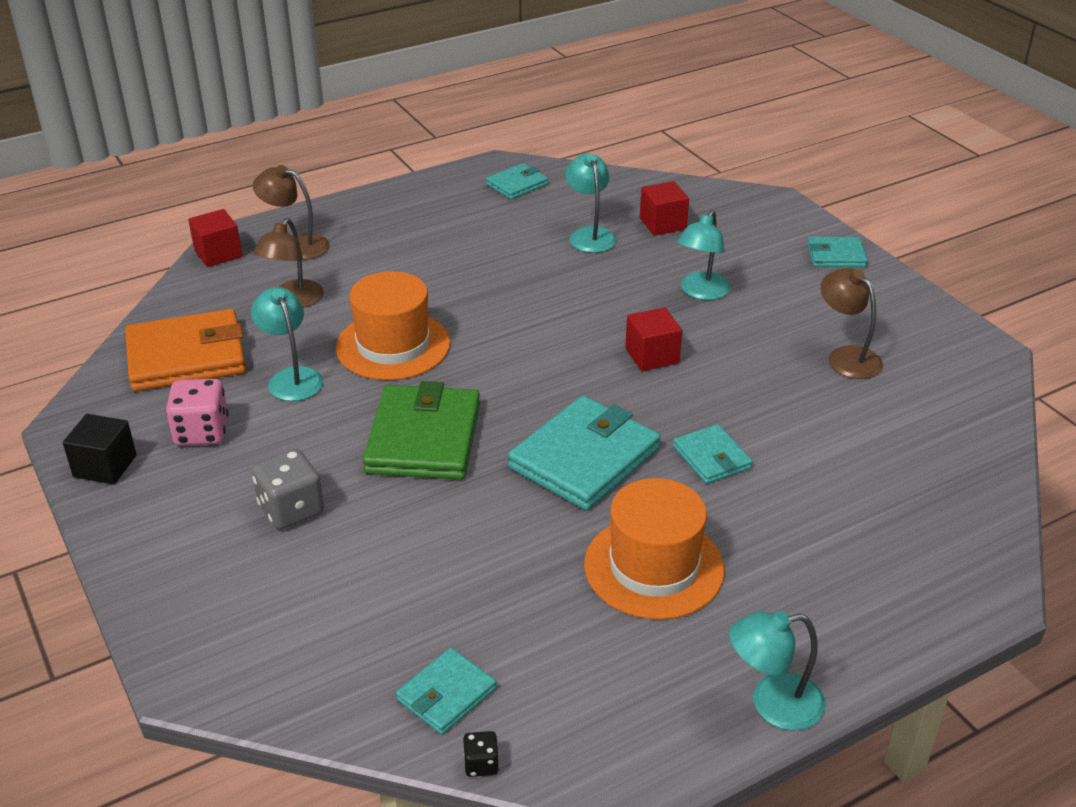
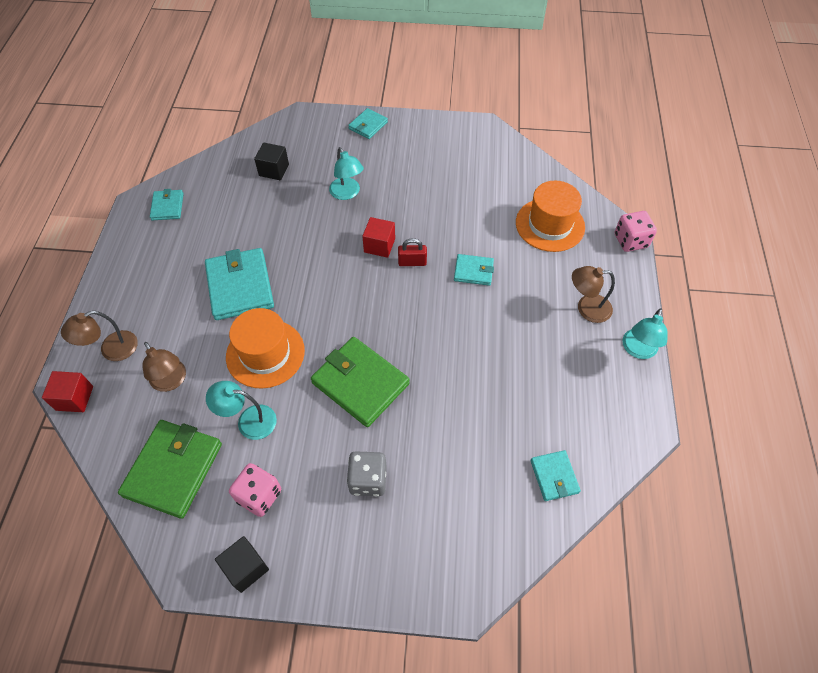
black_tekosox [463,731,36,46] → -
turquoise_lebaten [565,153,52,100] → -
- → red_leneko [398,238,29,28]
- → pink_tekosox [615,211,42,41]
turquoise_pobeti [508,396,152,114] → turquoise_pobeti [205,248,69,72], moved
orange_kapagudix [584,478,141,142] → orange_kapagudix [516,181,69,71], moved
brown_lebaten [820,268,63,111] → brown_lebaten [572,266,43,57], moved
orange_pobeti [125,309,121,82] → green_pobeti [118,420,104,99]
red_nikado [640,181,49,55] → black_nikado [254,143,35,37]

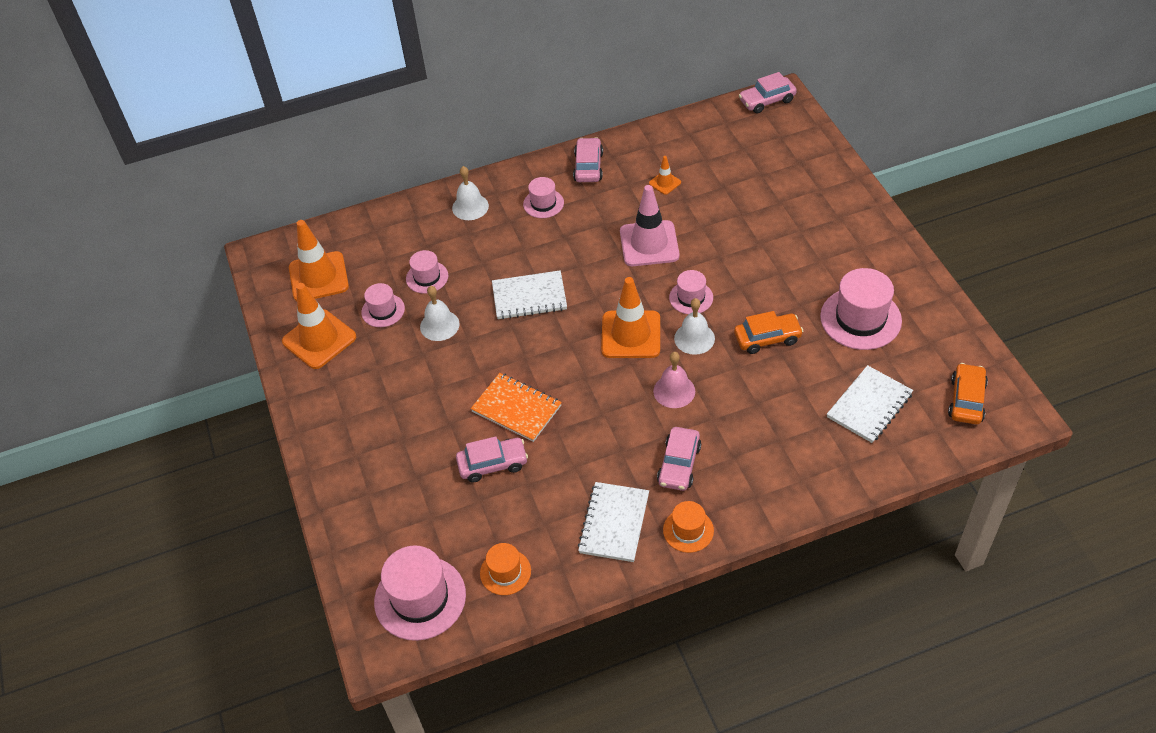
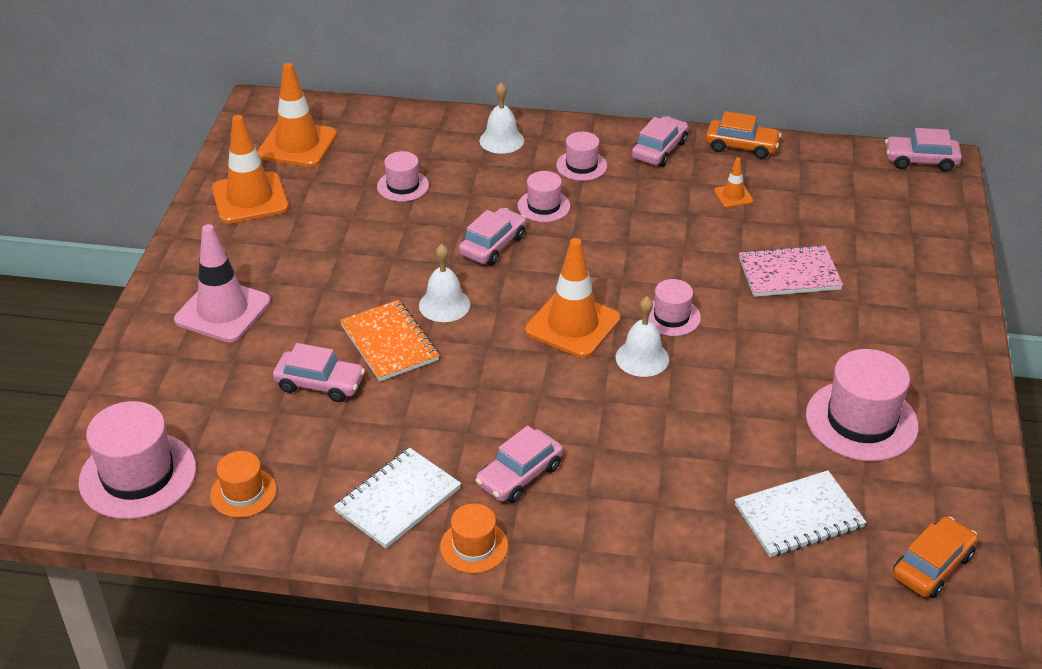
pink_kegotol [653,352,42,56] → -
- → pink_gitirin [739,245,104,52]
pink_kapagudix [361,283,44,44] → pink_kapagudix [518,171,52,51], moved
white_kegotol [420,286,40,55] → white_kegotol [419,244,51,78], moved
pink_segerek [620,185,59,81] → pink_segerek [174,224,97,118], moved
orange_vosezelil [734,311,69,43] → orange_vosezelil [706,111,76,48], moved
white_gitirin [492,270,75,50] → pink_vosezelil [459,208,67,57]

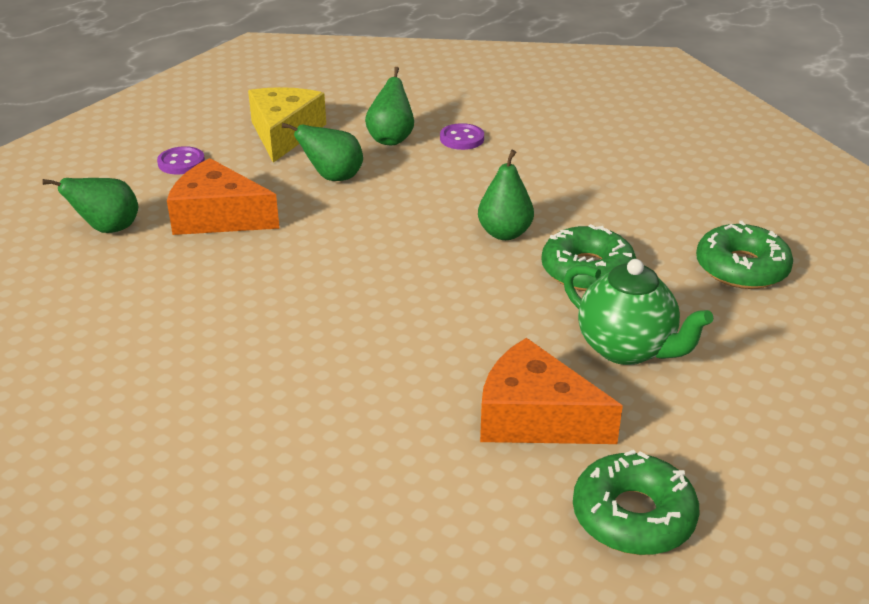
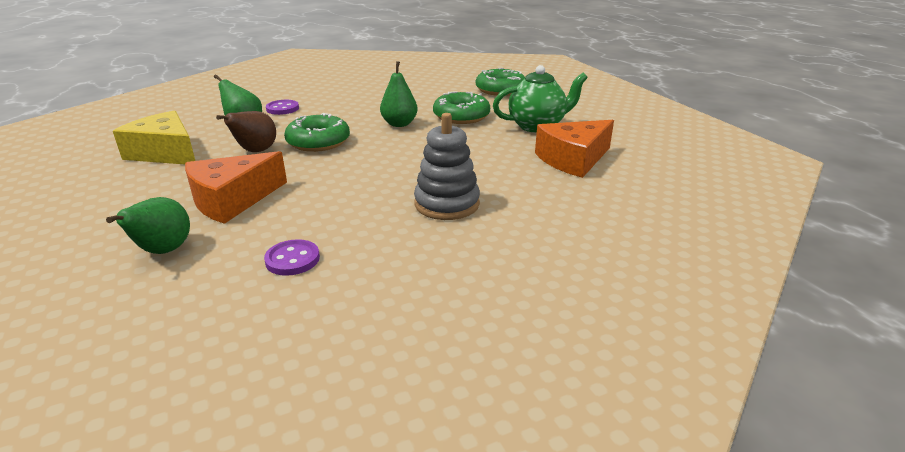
- → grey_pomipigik [414,113,66,107]
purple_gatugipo [157,146,48,28] → purple_gatugipo [264,239,56,37], moved
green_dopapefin [573,450,126,105] → green_dopapefin [284,113,66,39], moved
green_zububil [282,123,81,58] → brown_zububil [216,111,60,41]

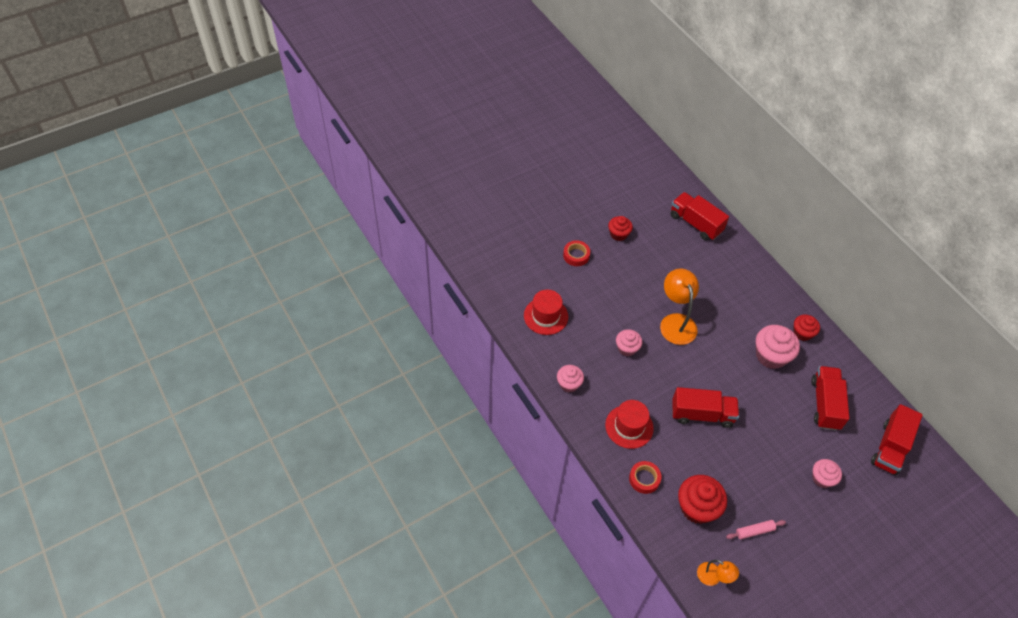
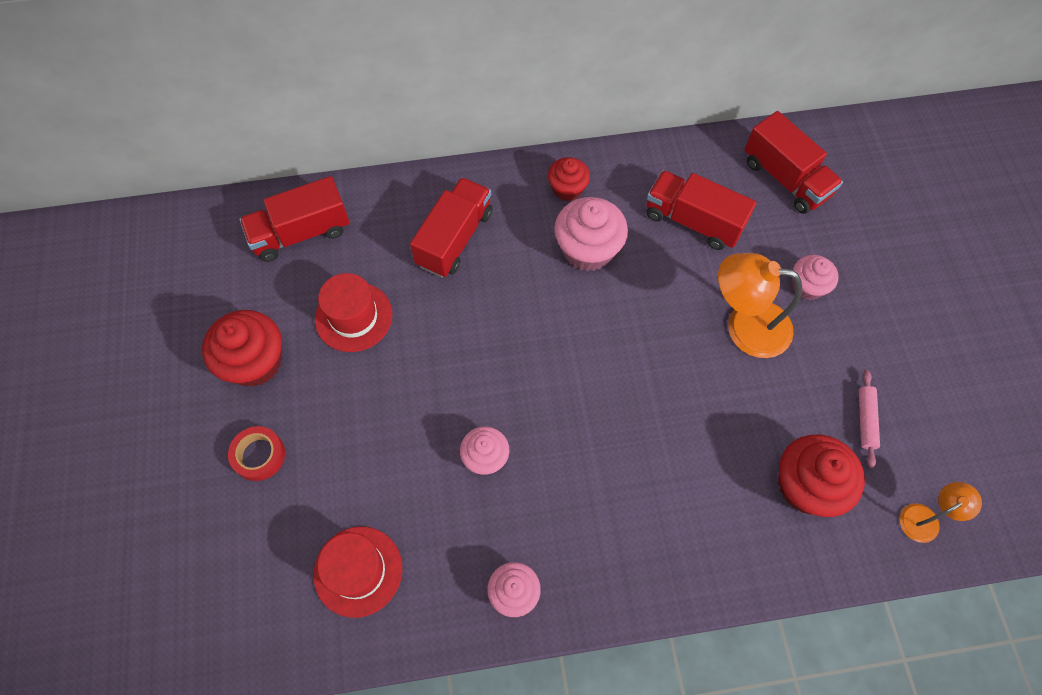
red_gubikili [629,461,33,33] → -
red_kapagudix [605,400,49,49] → red_kapagudix [315,273,77,79], moved
orange_lebaten [660,268,39,77] → orange_lebaten [718,253,84,105], moved
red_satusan [672,387,67,41] → red_satusan [410,177,83,100], moved
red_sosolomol [608,216,25,25] → red_sosolomol [202,310,80,77], x1.64

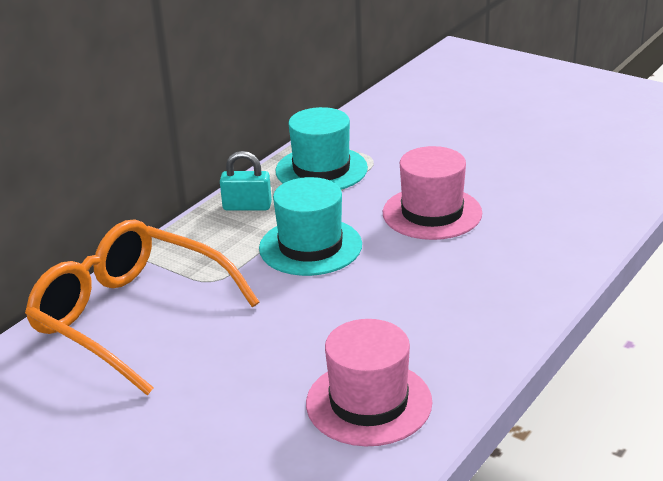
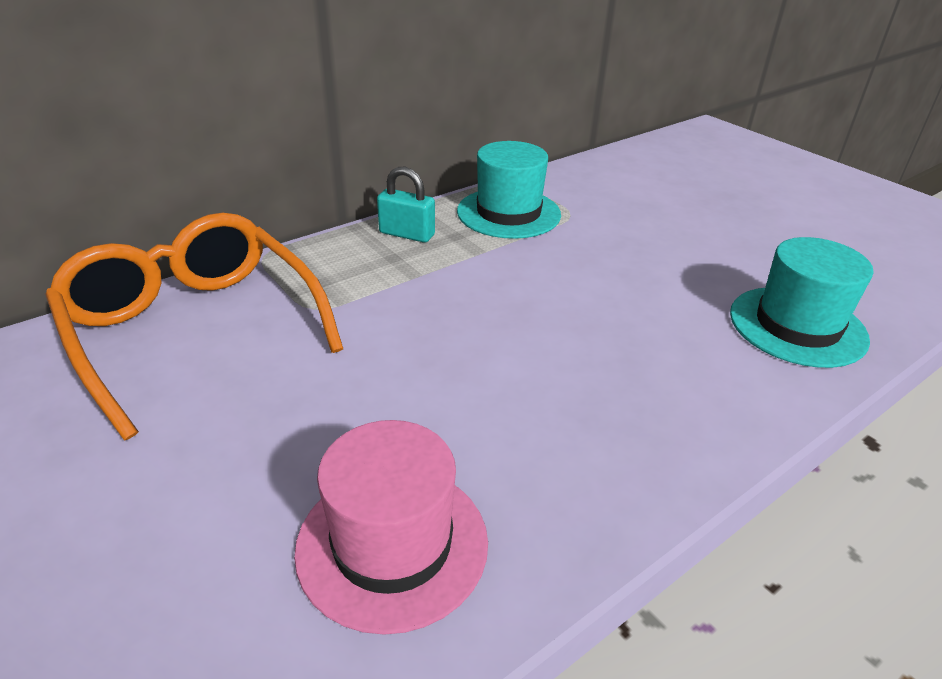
pink_kapagudix [383,146,99,94] → -
turquoise_kapagudix [259,177,103,99] → turquoise_kapagudix [730,237,143,131], moved

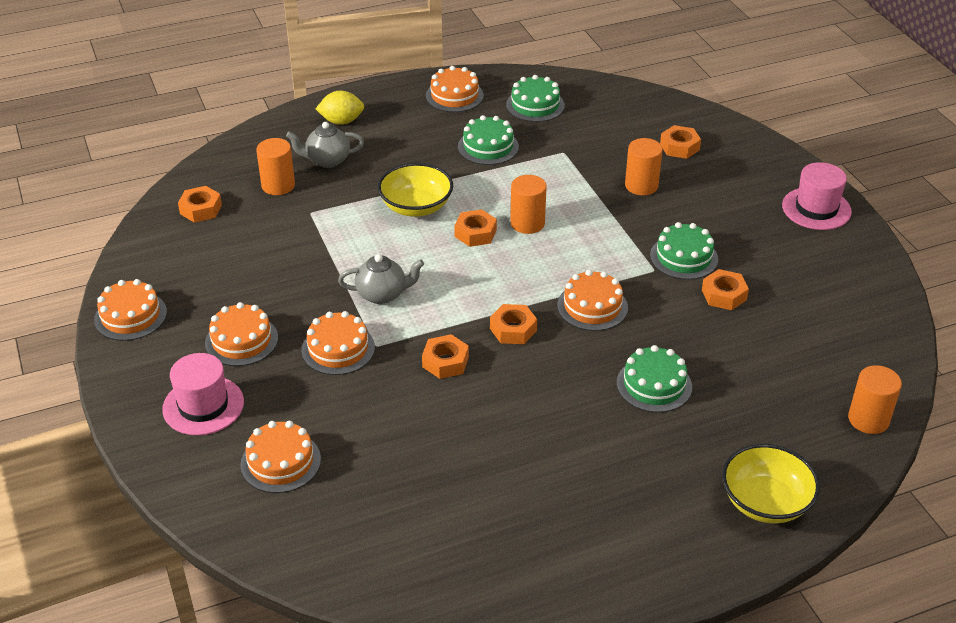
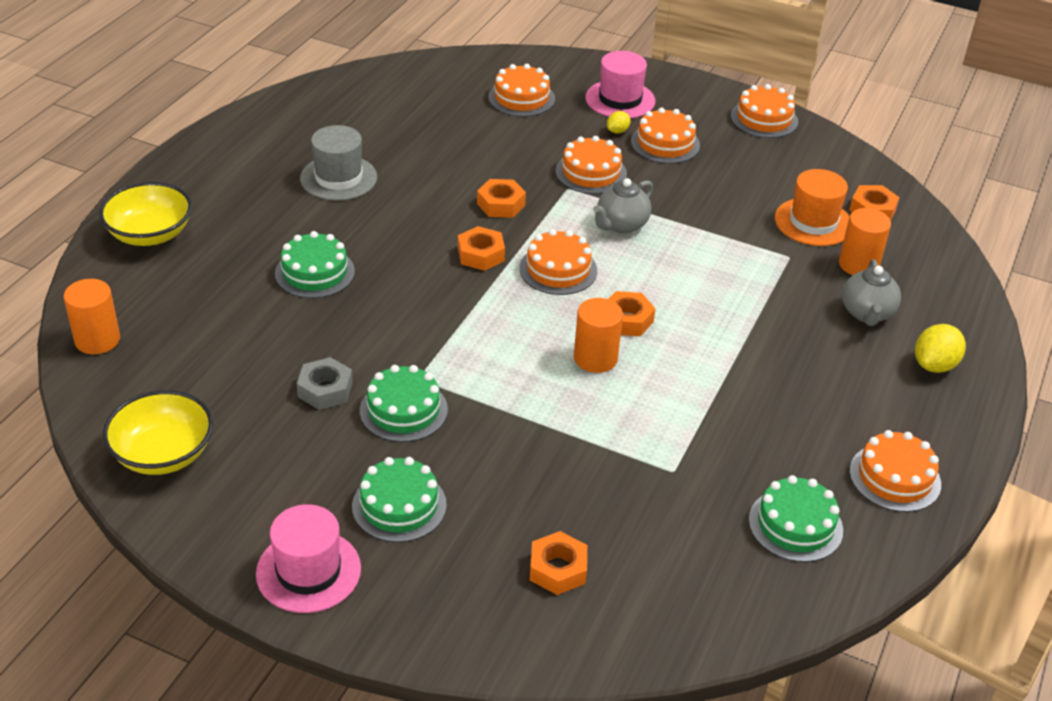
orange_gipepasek [625,138,38,57] → -
- → grey_kapagudix [300,125,77,76]
- → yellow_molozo [607,111,24,22]
- → orange_kapagudix [775,169,75,77]
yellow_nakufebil [378,163,75,54] → yellow_nakufebil [103,390,110,85], moved
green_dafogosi [458,115,61,50] → green_dafogosi [352,457,95,85], moved
orange_dafogosi [557,270,71,61] → orange_dafogosi [520,229,77,66], moved
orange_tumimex [702,269,47,41] → grey_tumimex [297,357,56,53]
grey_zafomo [286,122,78,46] → grey_zafomo [842,259,59,67], 150 degrees clockwise

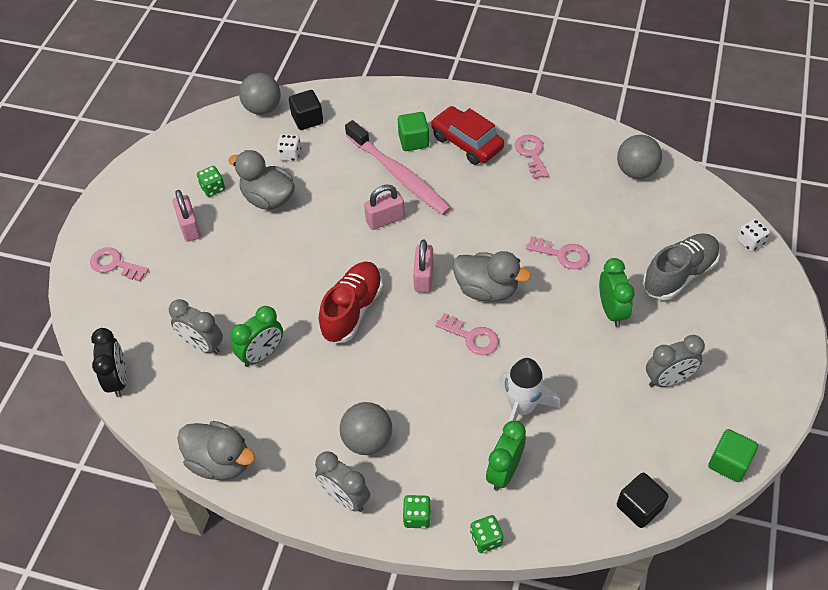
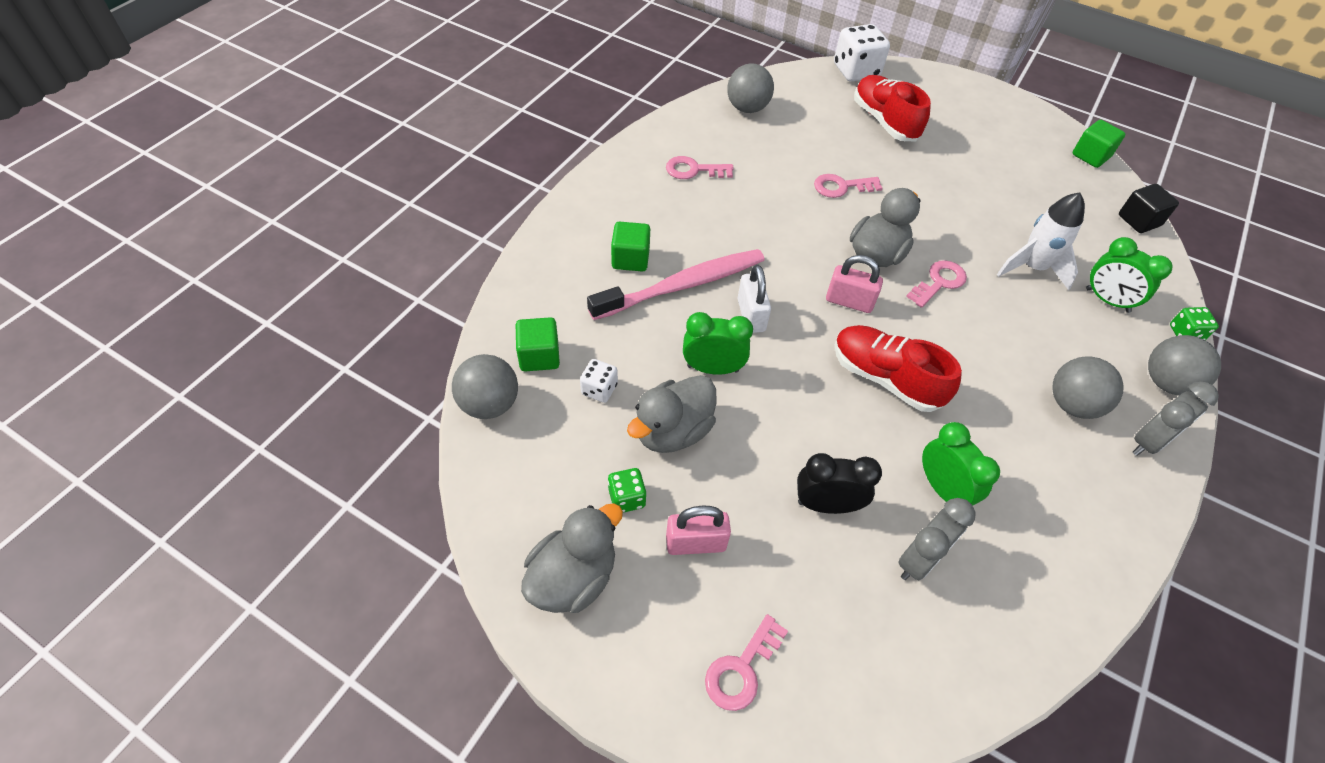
red_vosezelil [431,106,73,59] → -
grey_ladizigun [646,335,59,52] → -
black_ladizigun [91,328,36,69] → black_ladizigun [797,453,85,61], moved
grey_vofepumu [177,421,78,59] → grey_vofepumu [521,503,102,110], moved
green_ladizigun [599,258,36,69] → green_ladizigun [683,312,70,63], moved
green_tekosox [403,495,28,33] → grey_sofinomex [1148,335,73,61]
black_nikado [289,90,34,40] → green_nikado [516,317,44,54]
pink_leneko [364,184,41,46] → white_leneko [738,265,33,68]
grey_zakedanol [643,233,77,67] → red_zakedanol [854,75,77,66]
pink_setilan [526,236,63,33] → pink_setilan [814,174,69,24], 135 degrees counterclockwise
white_tekosox [737,219,33,33] → white_tekosox [834,24,56,58], x1.88

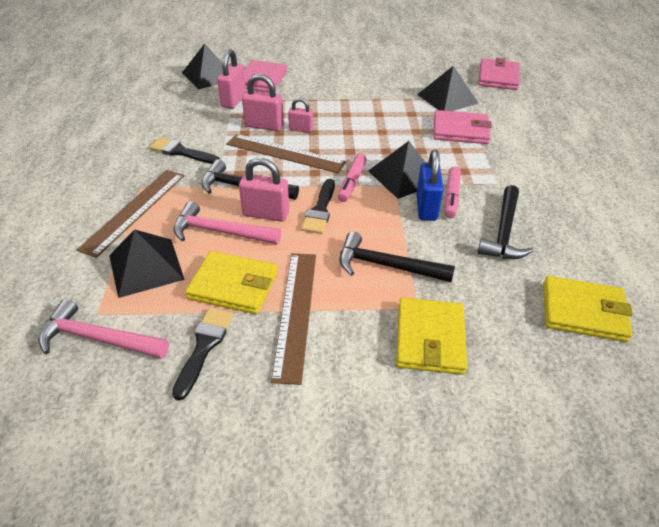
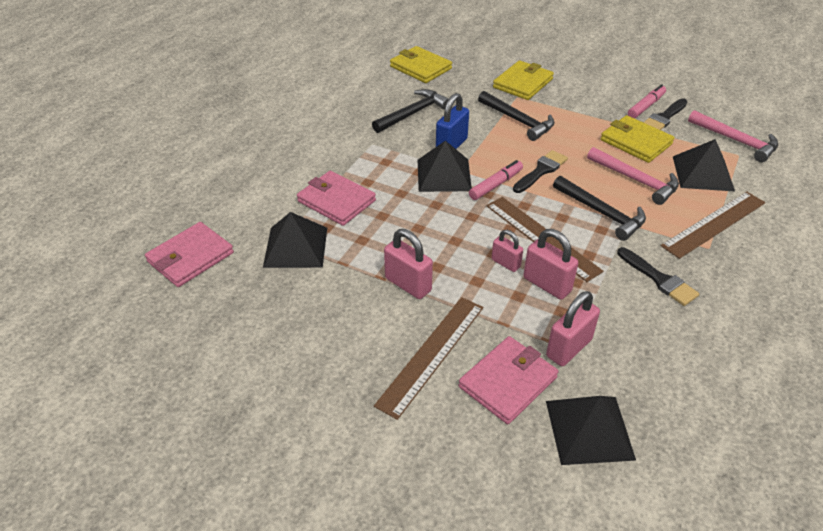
pink_leneko [239,158,50,64] → pink_leneko [384,229,49,70], moved
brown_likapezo [271,253,45,132] → brown_likapezo [374,297,109,123], moved
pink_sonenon [445,166,16,52] → pink_sonenon [628,84,38,35], moved

